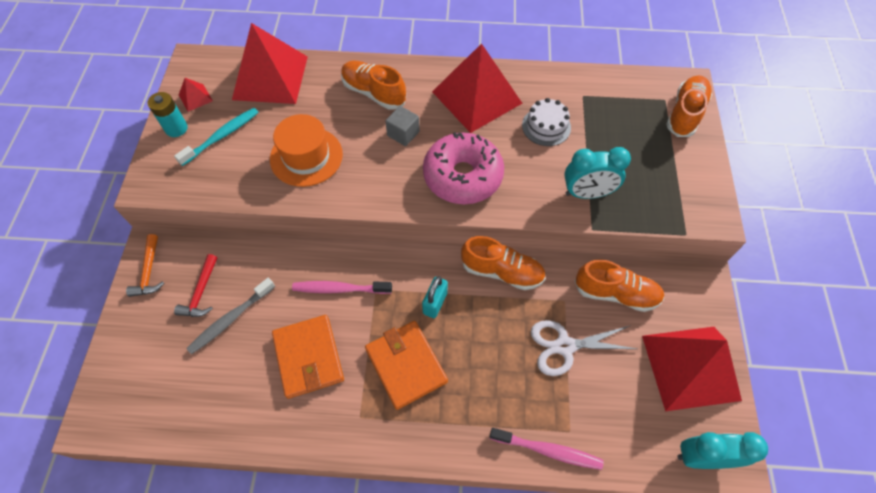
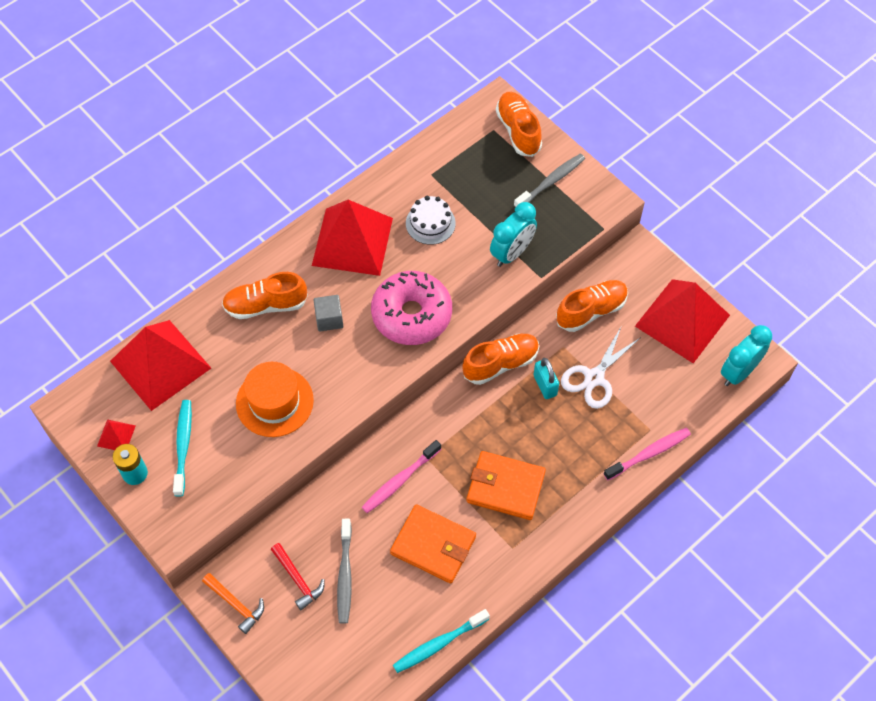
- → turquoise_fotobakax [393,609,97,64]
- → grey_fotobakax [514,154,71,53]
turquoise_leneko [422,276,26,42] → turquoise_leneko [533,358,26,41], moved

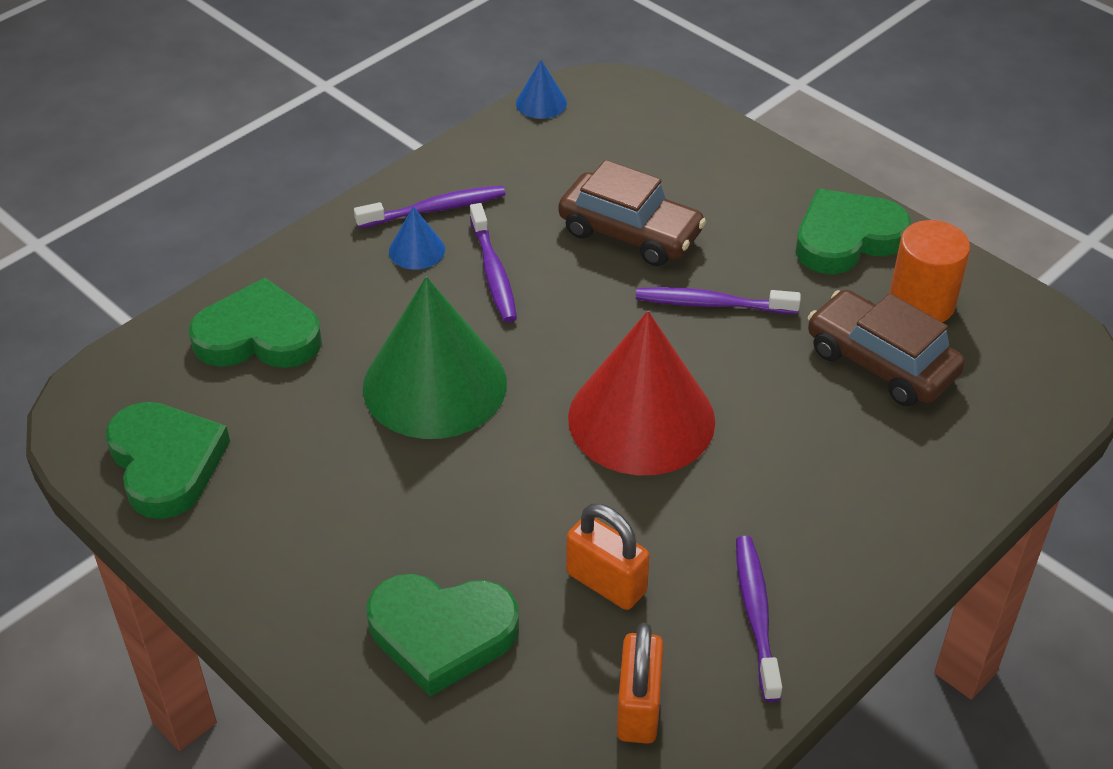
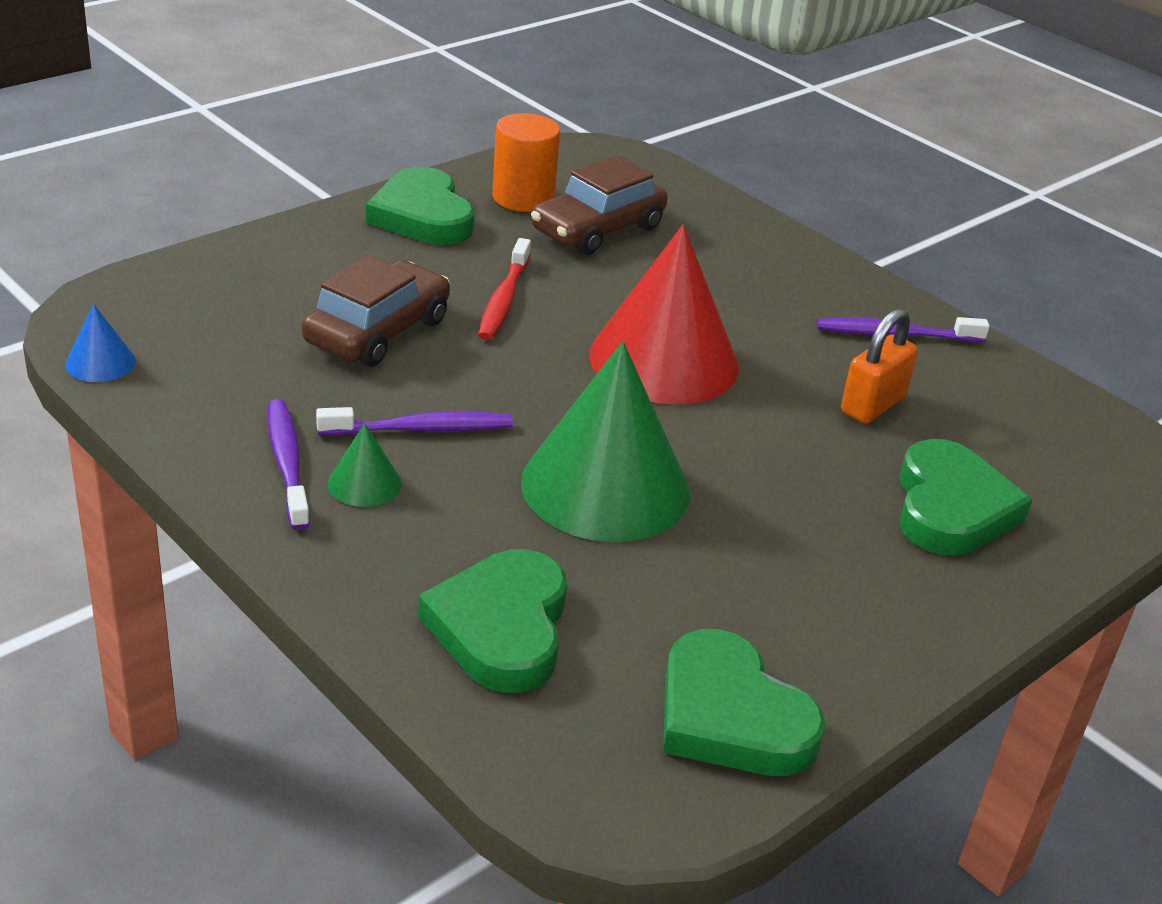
orange_leneko [617,623,47,121] → -
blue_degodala [389,206,56,64] → green_degodala [328,423,74,84]
purple_fotobakax [636,287,165,27] → red_fotobakax [478,238,53,103]
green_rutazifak [106,402,124,117] → green_rutazifak [663,629,162,147], 105 degrees counterclockwise

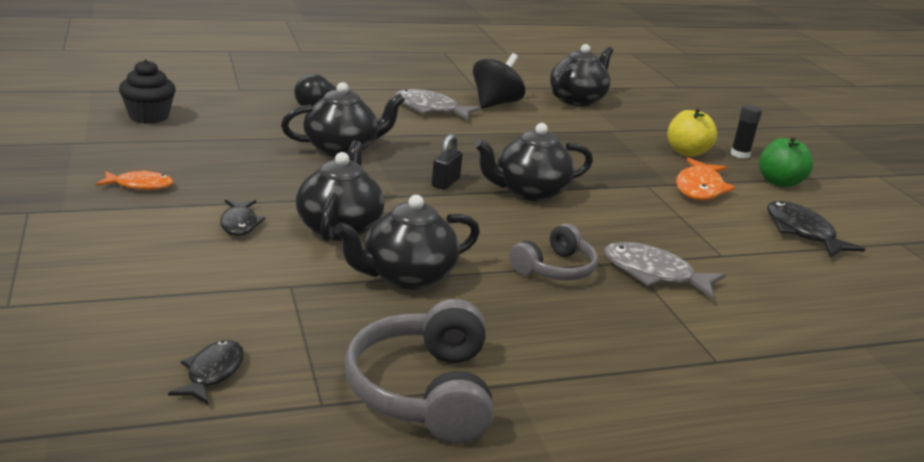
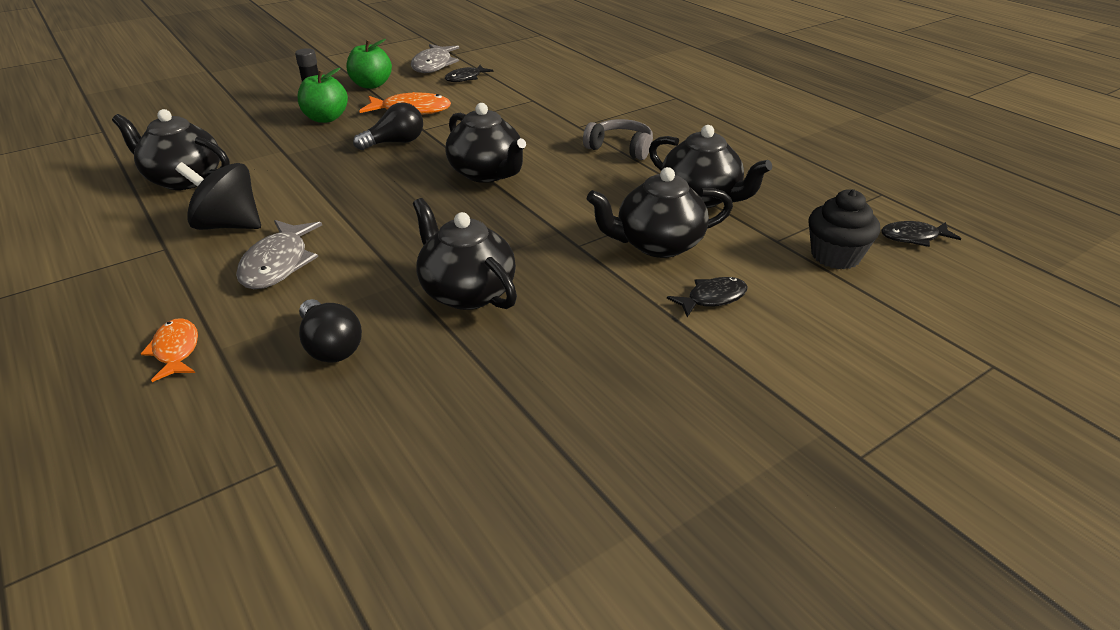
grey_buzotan [345,299,149,145] → -
black_leneko [432,134,31,56] → -
- → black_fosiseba [353,102,70,48]
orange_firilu [96,170,77,20] → orange_firilu [141,318,57,64], moved
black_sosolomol [119,60,57,64] → black_sosolomol [808,189,72,80], moved
grey_firilu [604,242,122,57] → grey_firilu [411,44,48,29], moved
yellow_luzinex [667,107,50,50] → green_luzinex [298,68,50,55]
black_firilu [767,201,98,56] → black_firilu [445,65,48,17], x0.64

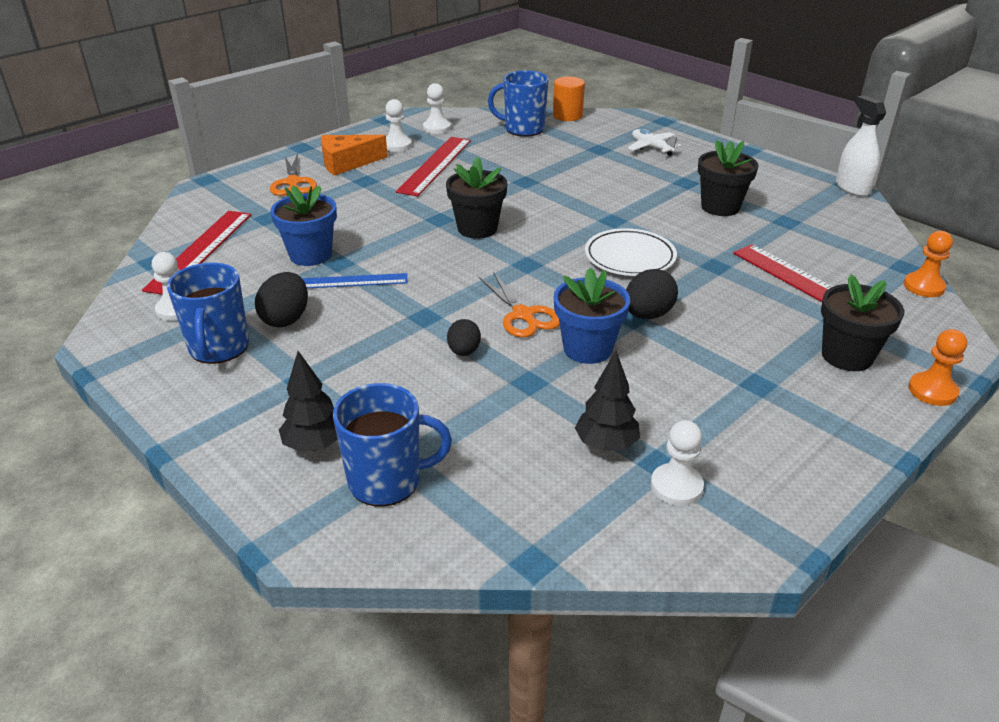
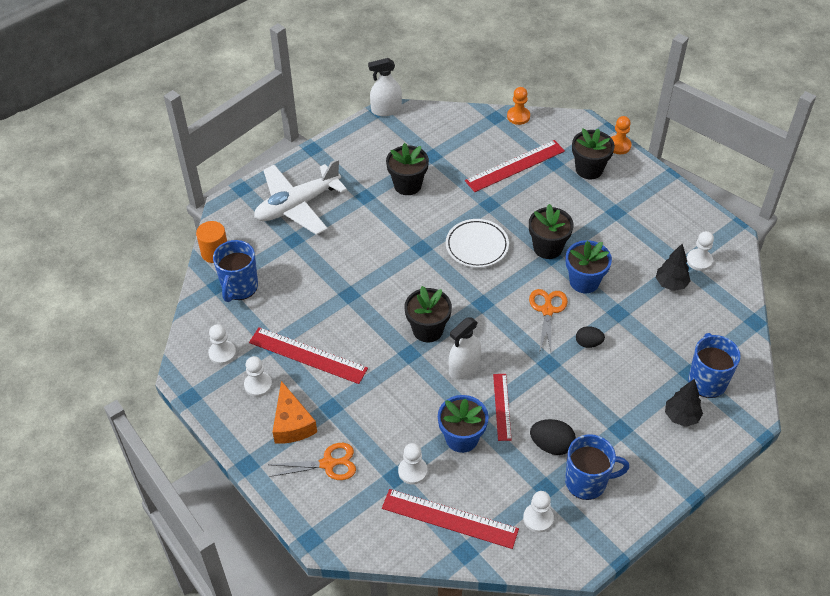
- → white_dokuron [398,443,30,42]
- → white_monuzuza [449,317,32,63]
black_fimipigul [626,269,52,50] → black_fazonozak [529,204,45,55]
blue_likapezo [302,273,106,15] → red_likapezo [493,374,19,67]
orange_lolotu [478,271,82,67] → orange_lolotu [529,289,39,64], 60 degrees counterclockwise
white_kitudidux [628,129,54,27] → white_kitudidux [254,159,93,76], x2.05

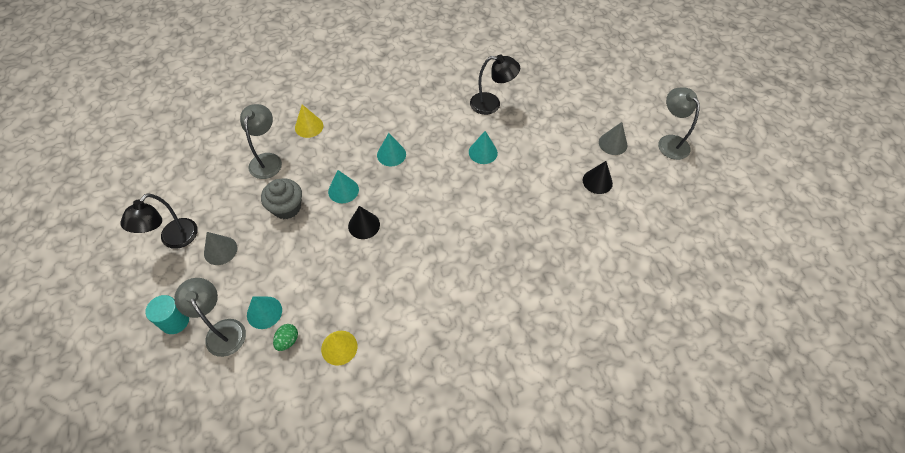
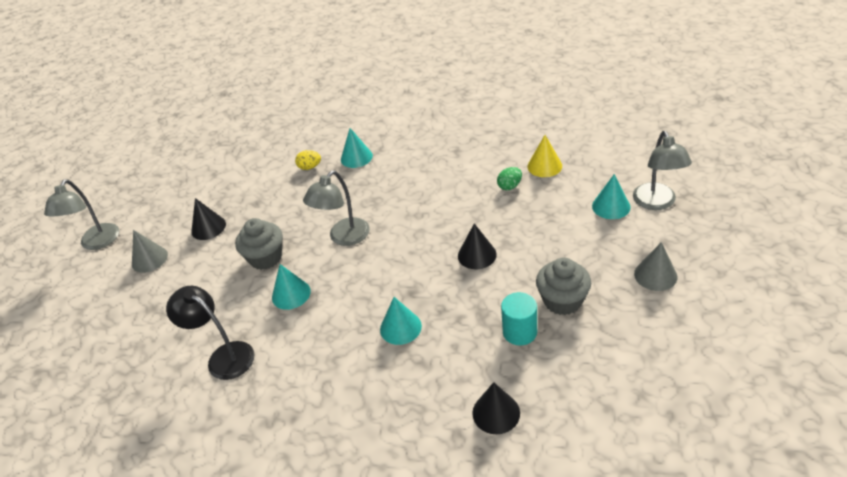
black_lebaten [120,193,78,56] → -
- → grey_sosolomol [235,218,48,52]
- → yellow_fimipigul [295,150,26,20]
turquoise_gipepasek [145,295,44,39] → turquoise_gipepasek [501,292,36,54], moved
grey_lebaten [240,104,42,75] → grey_lebaten [303,171,67,75], moved
green_fimipigul [273,324,25,27] → green_fimipigul [497,167,25,23], moved
turquoise_degodala [328,170,31,33] → turquoise_degodala [341,128,32,40], moved
yellow_degodala [295,104,28,34] → black_degodala [472,382,48,52]

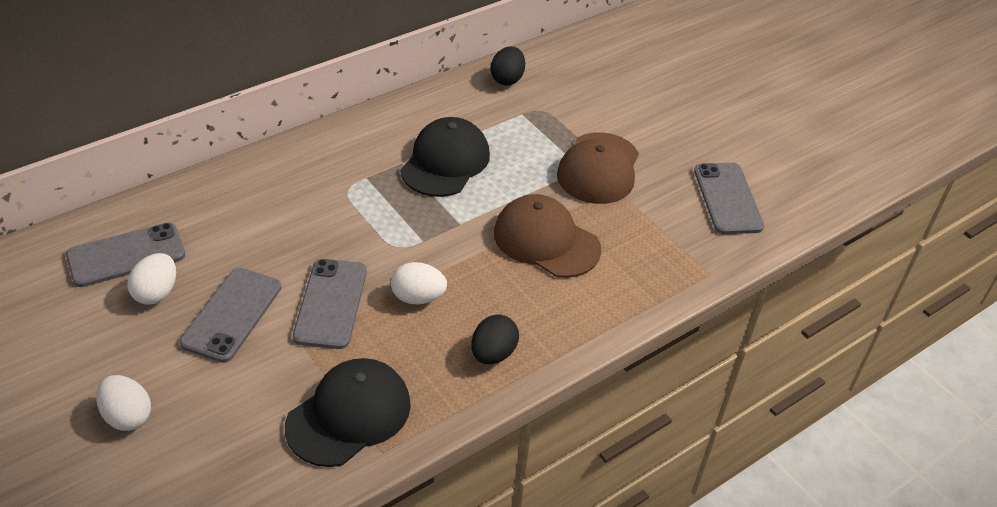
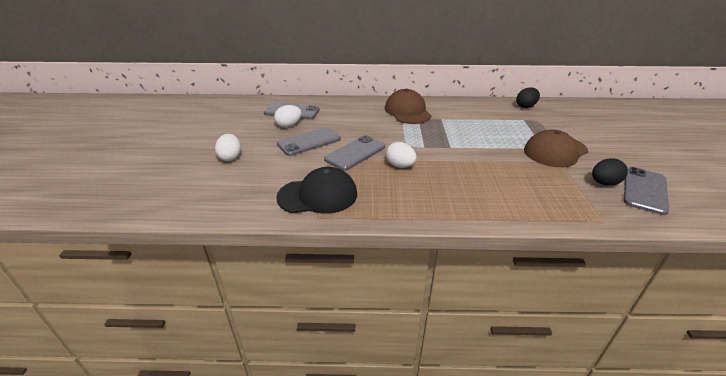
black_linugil [400,117,90,80] → -
black_fimipigul [471,314,48,51] → black_fimipigul [592,158,36,28], moved
brown_linugil [494,194,107,84] → brown_linugil [385,89,47,35], moved

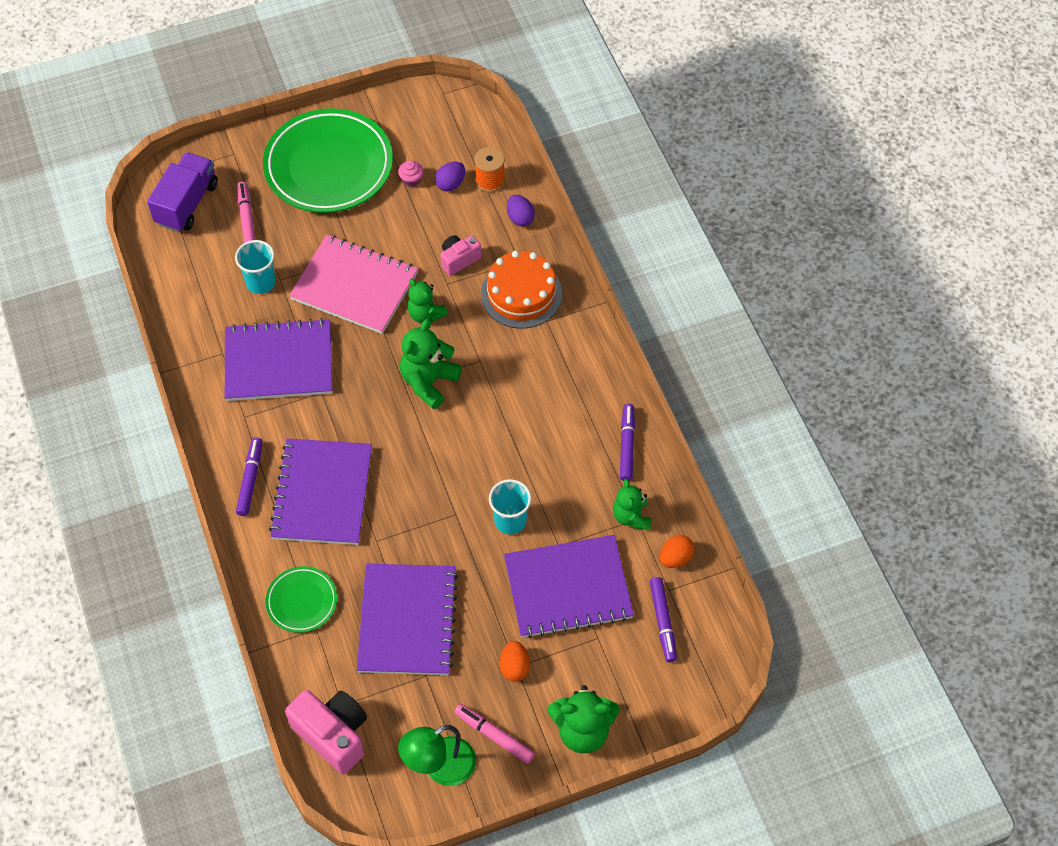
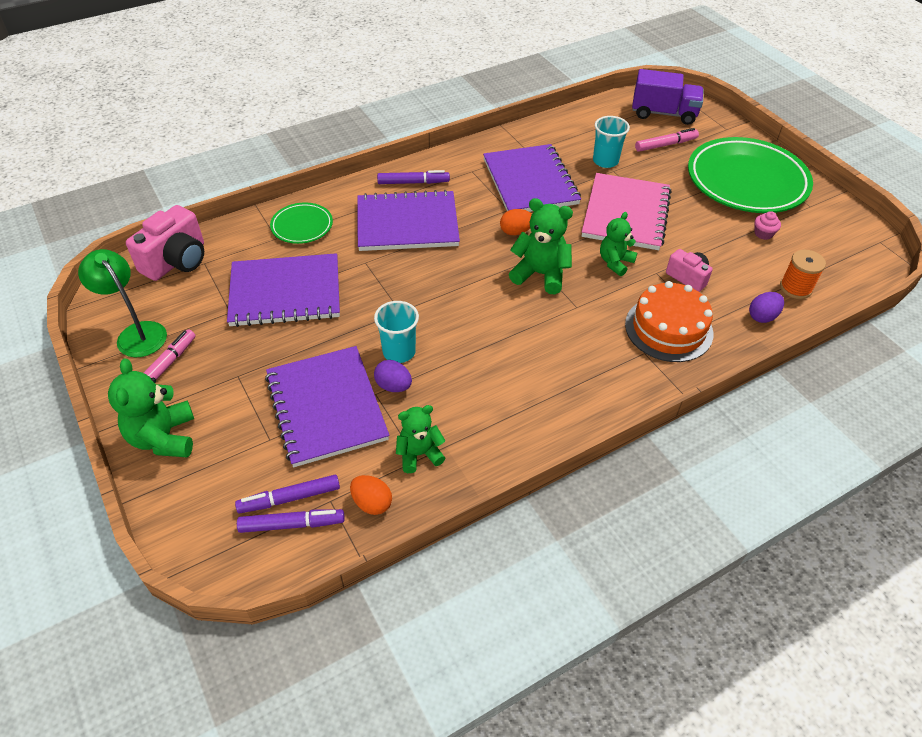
purple_fimipigul [435,162,30,30] → purple_fimipigul [374,360,38,32], moved
orange_fimipigul [500,641,30,41] → orange_fimipigul [500,209,32,26], moved
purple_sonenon [620,404,15,77] → purple_sonenon [237,509,107,24], moved

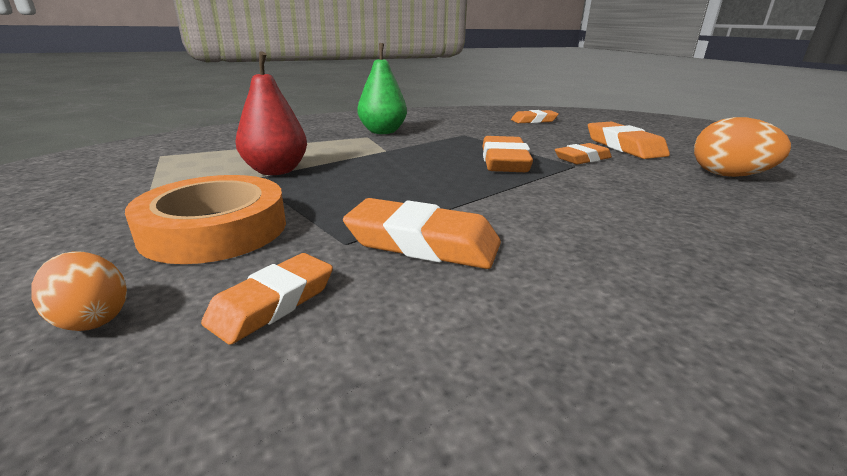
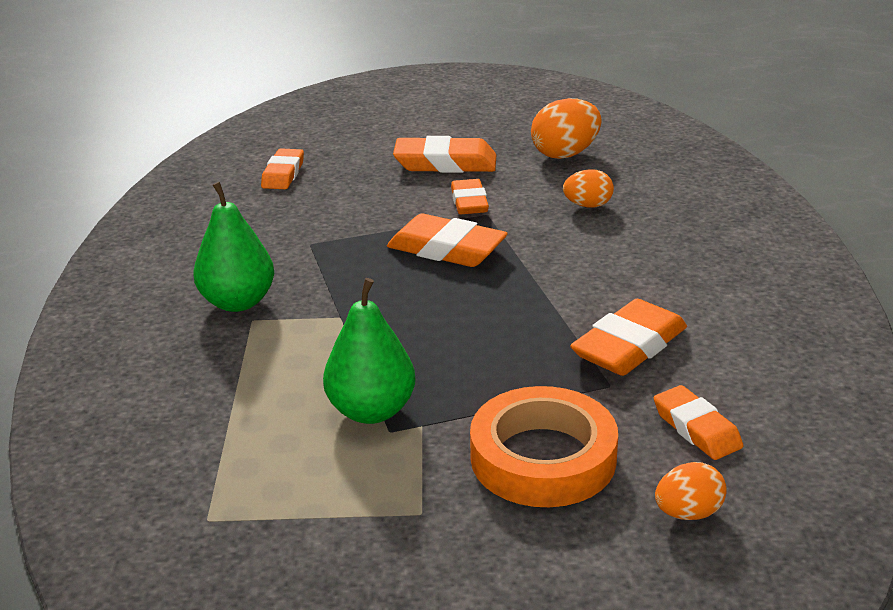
- → orange_fimipigul [563,169,51,39]
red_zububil [235,51,72,124] → green_zububil [323,278,92,146]

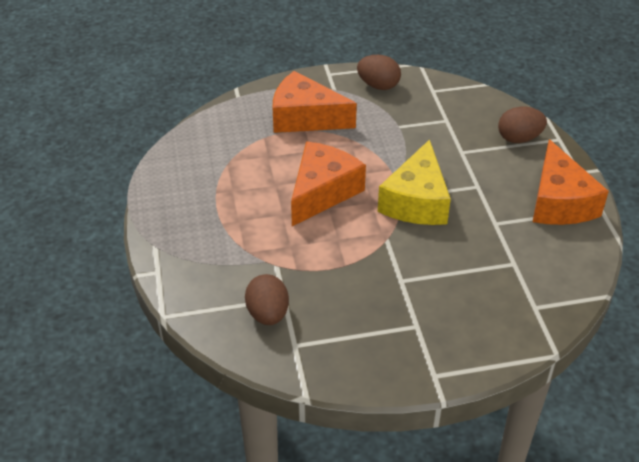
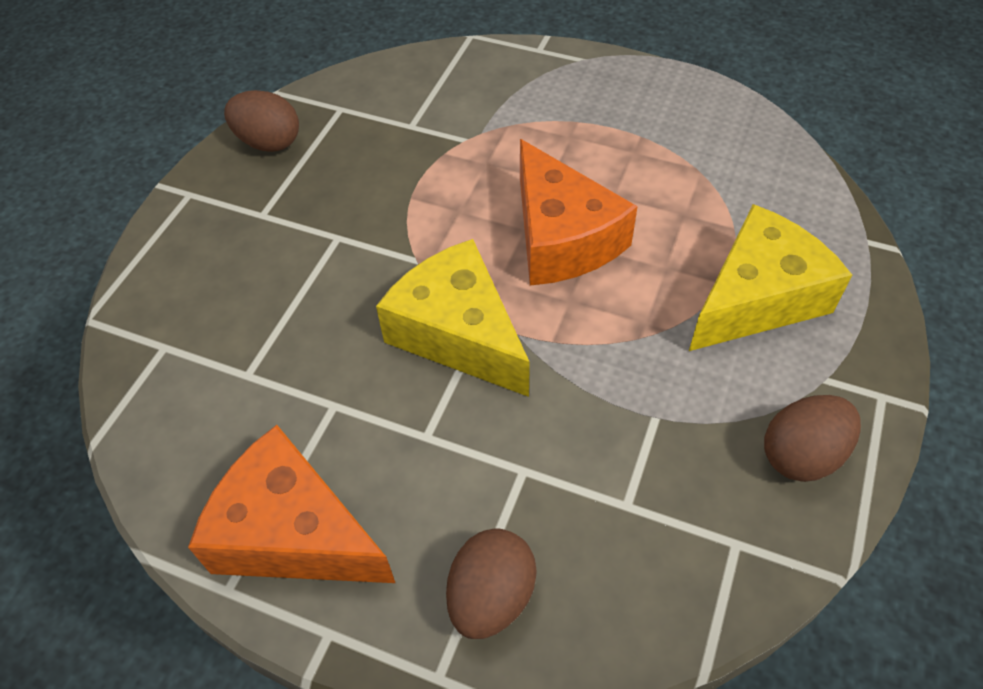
brown_fimipigul [245,274,44,51] → brown_fimipigul [224,90,75,62], moved
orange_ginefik [273,71,84,62] → yellow_ginefik [689,204,163,147]

